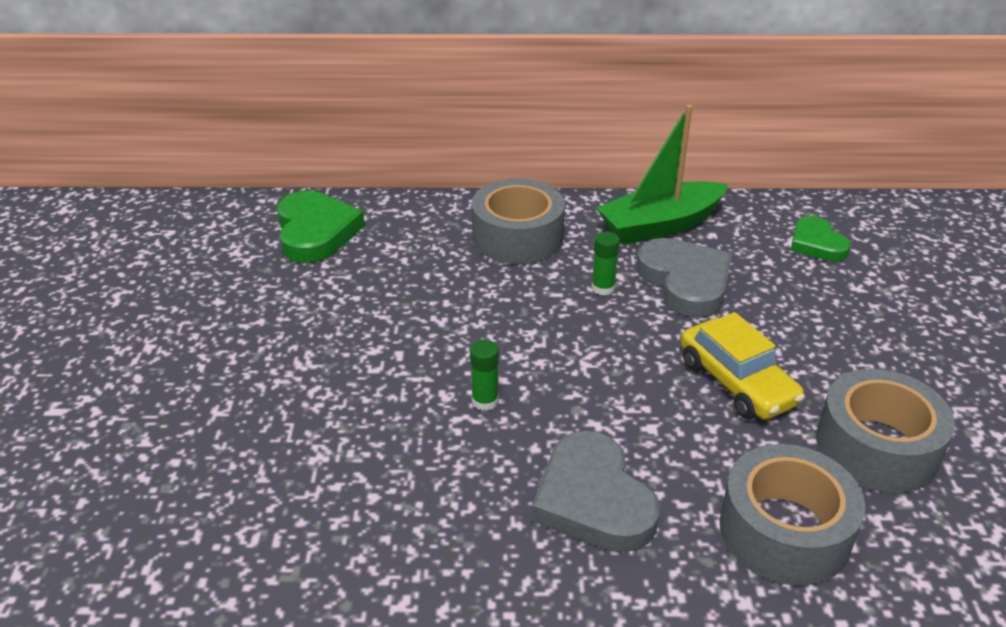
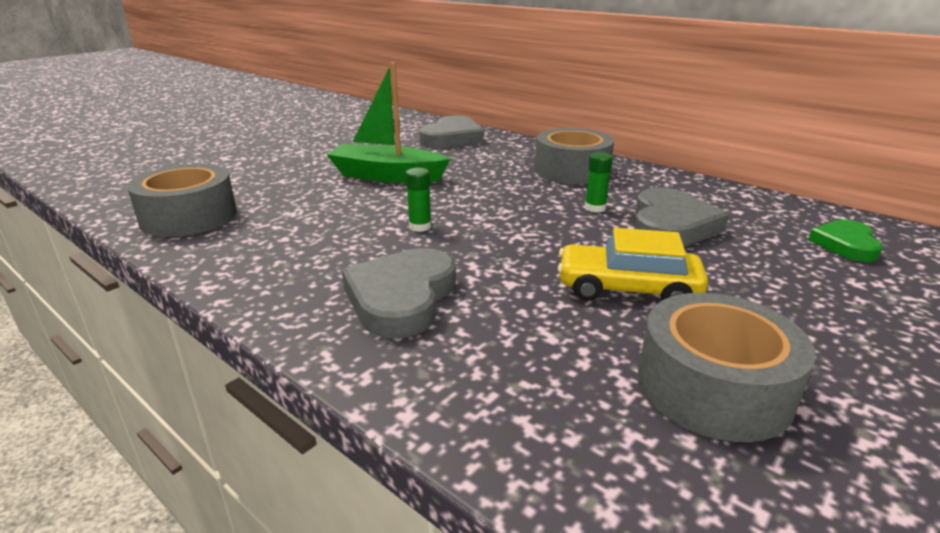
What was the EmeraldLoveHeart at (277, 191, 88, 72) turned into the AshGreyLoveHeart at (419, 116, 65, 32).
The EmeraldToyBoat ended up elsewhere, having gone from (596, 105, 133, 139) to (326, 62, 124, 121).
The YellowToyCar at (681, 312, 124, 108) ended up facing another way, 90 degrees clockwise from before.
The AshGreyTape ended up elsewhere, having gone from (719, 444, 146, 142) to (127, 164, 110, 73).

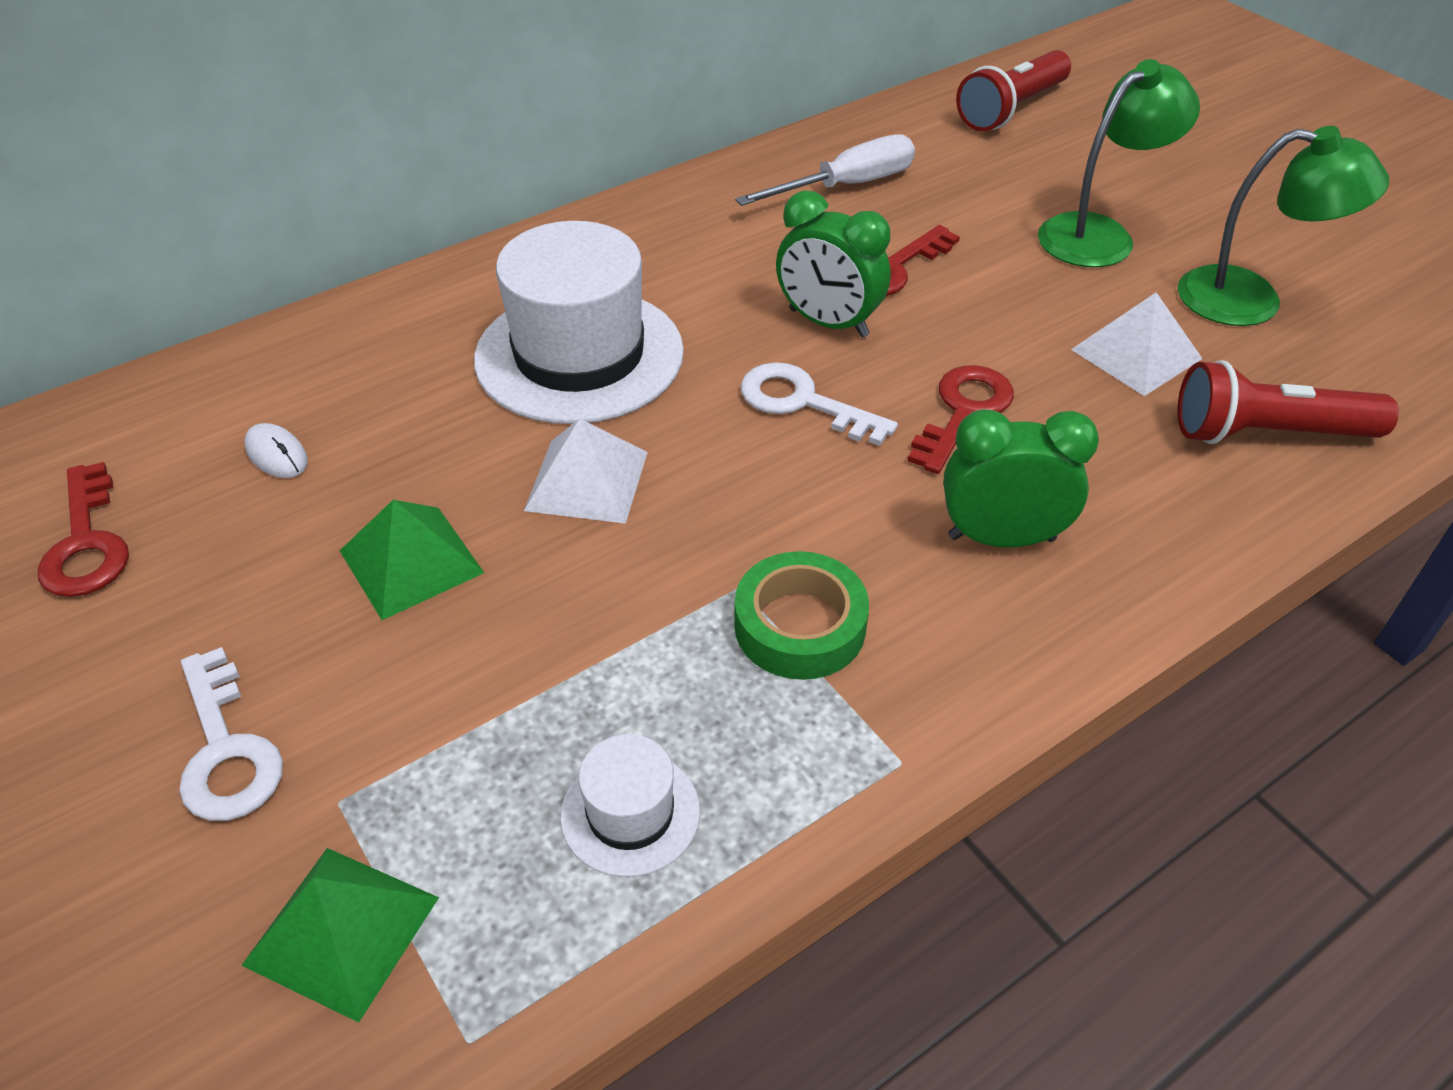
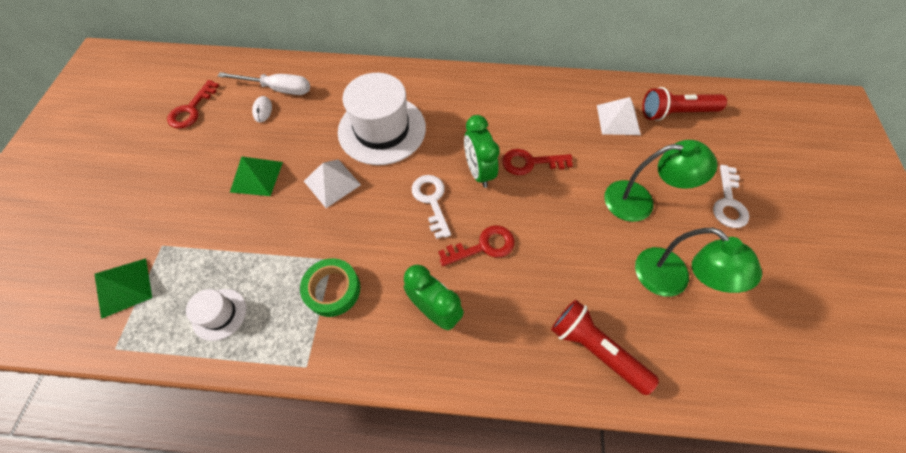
The SnowWhiteDoorKey ended up elsewhere, having gone from (179, 647, 104, 174) to (713, 165, 36, 63).
The SnowWhiteHandScrewdriver ended up elsewhere, having gone from (735, 134, 180, 72) to (218, 72, 92, 23).
The SnowWhiteSolidPyramid ended up elsewhere, having gone from (1071, 292, 132, 104) to (597, 97, 44, 38).

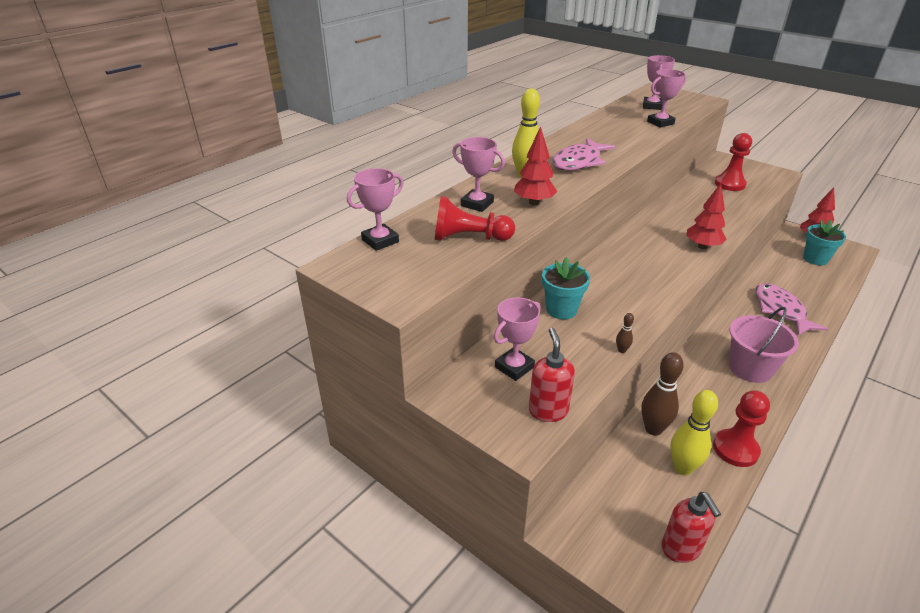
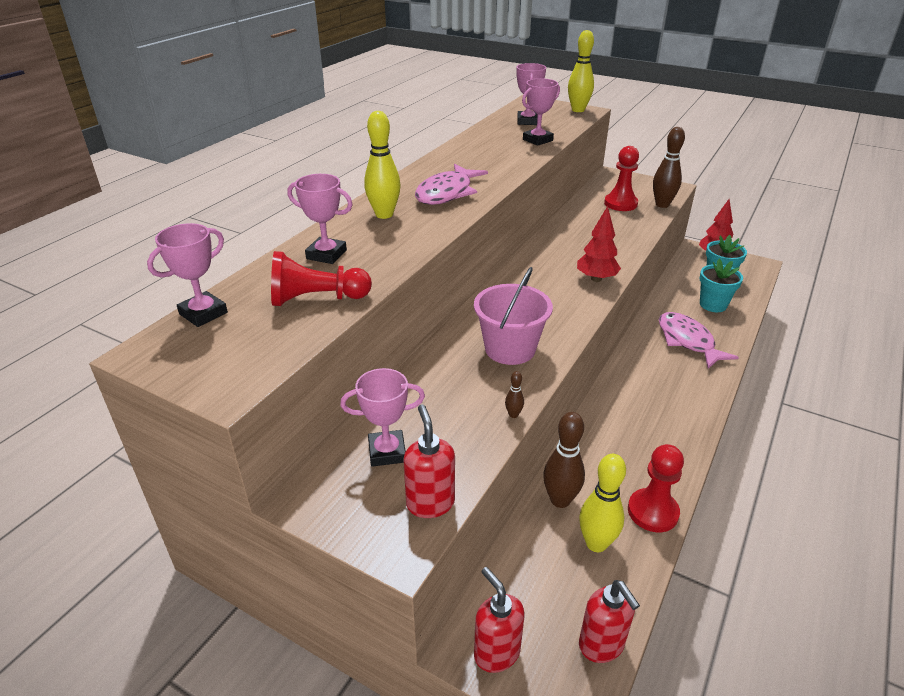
The RosyPrizeCup at (494, 297, 47, 84) ended up facing another way, 45 degrees clockwise from before.
The second view lost the RedToyTree at (514, 126, 43, 79).
The AquaFlowerPot ended up elsewhere, having gone from (542, 257, 48, 63) to (699, 259, 44, 53).
The RosyPail ended up elsewhere, having gone from (729, 307, 70, 76) to (474, 267, 79, 98).
The second view gained the RedSoapDispenser at (474, 567, 50, 106).
The second view gained the YellowSkittle at (568, 30, 26, 82).
The second view gained the DarkBrownSkittle at (653, 127, 32, 81).

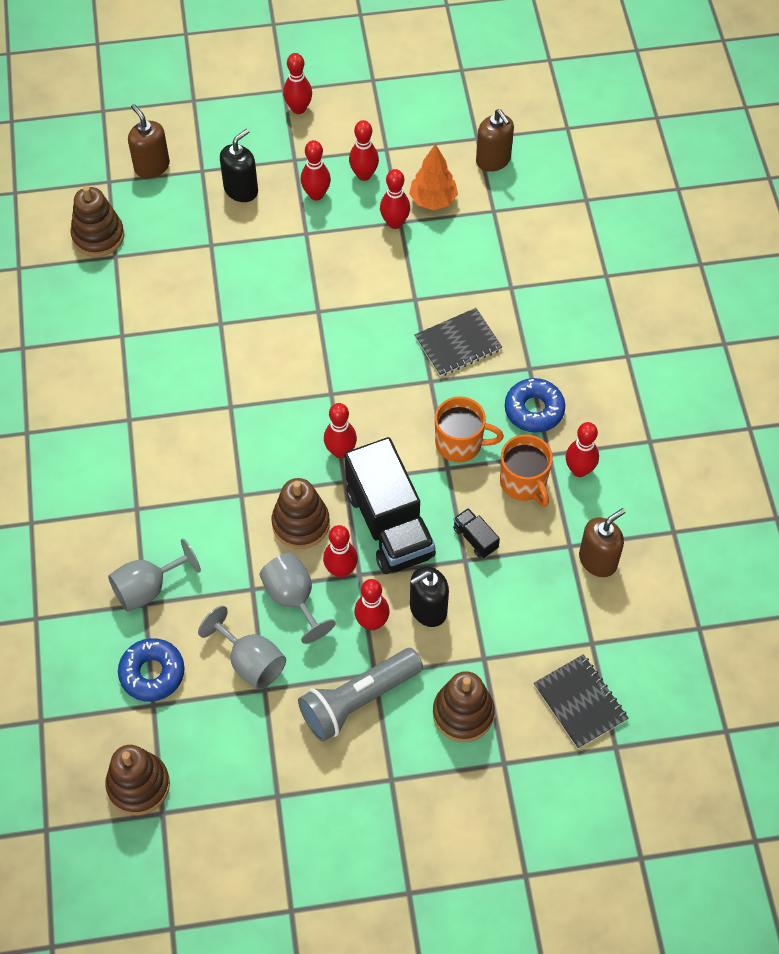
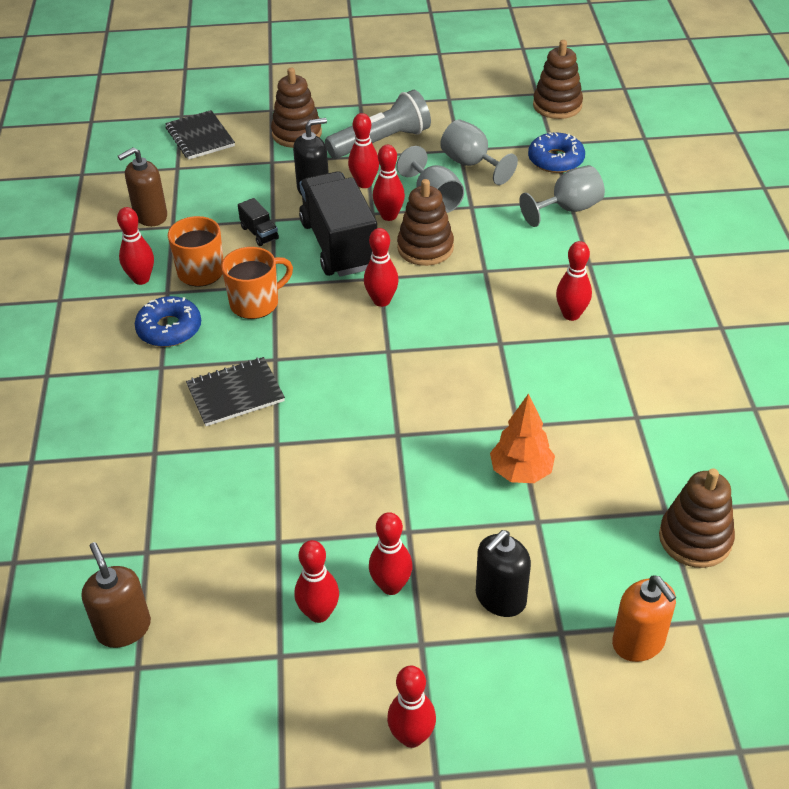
What was the DarkBrownSoapDispenser at (128, 104, 42, 74) turned into the OrangeSoapDispenser at (612, 575, 64, 87).
The RedSkittle ended up elsewhere, having gone from (380, 169, 30, 60) to (556, 241, 36, 80).
The OrangeToyTree ended up elsewhere, having gone from (409, 144, 49, 66) to (490, 393, 65, 90).
The OrangeCoffeeMug at (435, 396, 69, 66) ended up facing another way, 135 degrees clockwise from before.

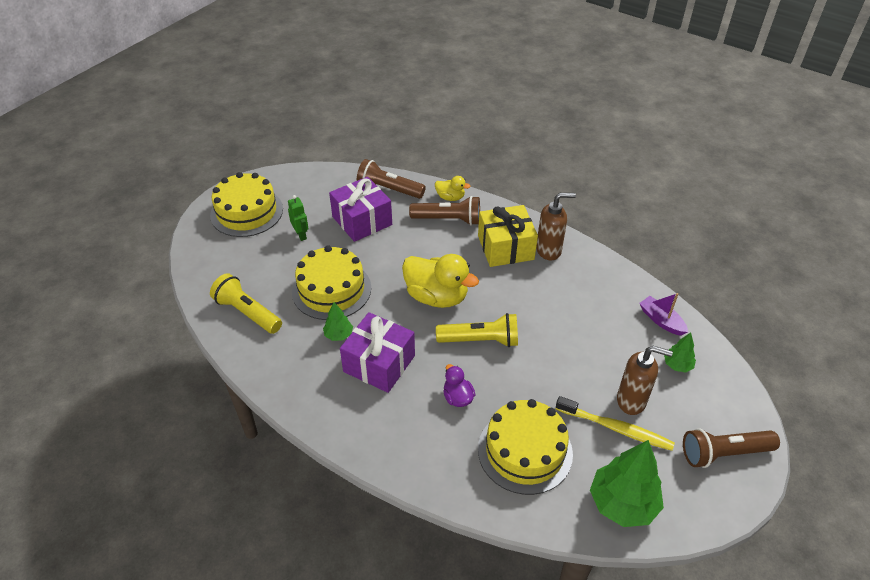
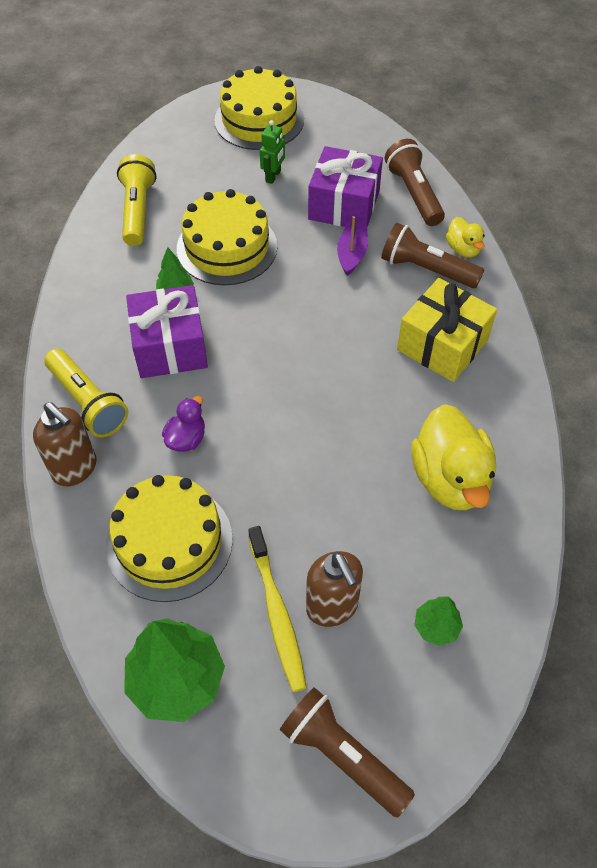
The YellowDuck ended up elsewhere, having gone from (402, 254, 77, 54) to (411, 404, 85, 106).
The DarkBrownPocketTorch at (409, 196, 71, 30) ended up facing another way, 150 degrees clockwise from before.
The YellowPocketTorch ended up elsewhere, having gone from (436, 313, 82, 34) to (44, 349, 84, 88).
The DarkBrownSoapDispenser ended up elsewhere, having gone from (536, 193, 40, 67) to (33, 402, 64, 84).
The RoyalPurpleToyBoat ended up elsewhere, having gone from (639, 293, 49, 43) to (337, 216, 31, 60).

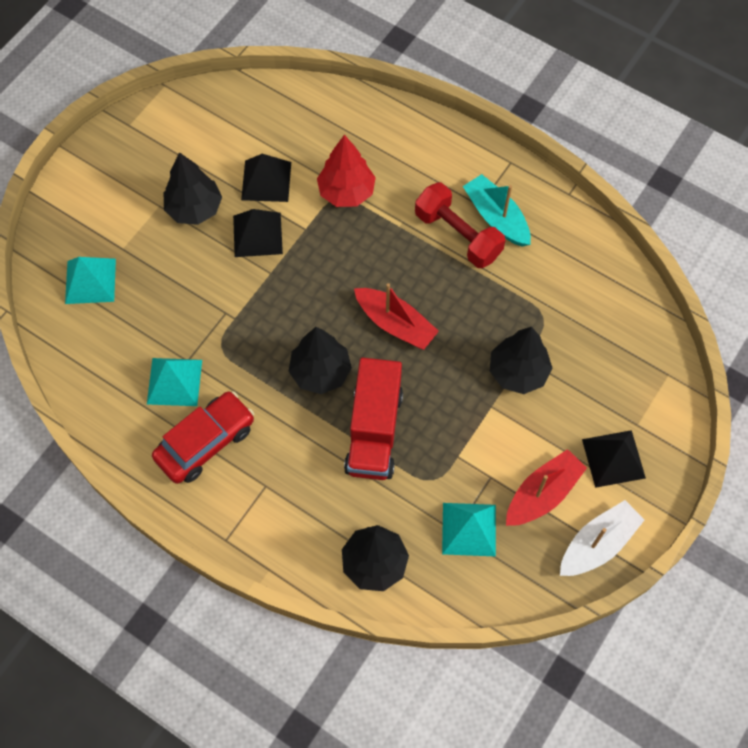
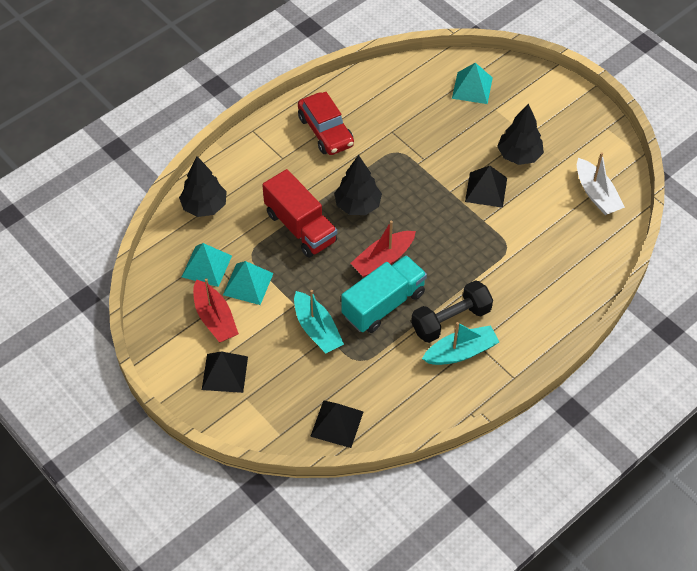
The AquaSolidPyramid ended up elsewhere, having gone from (147, 358, 55, 48) to (223, 261, 50, 44).
The BlackSolidPyramid ended up elsewhere, having gone from (241, 154, 50, 48) to (310, 400, 54, 48).
The second view lost the RedToyTree at (317, 135, 59, 72).
The RedToyTruck at (344, 358, 59, 122) ended up facing another way, 150 degrees counterclockwise from before.
What was the RedHandWeight at (415, 183, 91, 85) turned into the BlackHandWeight at (411, 280, 82, 63).
Where the BlackToyTree stood at (490, 327, 62, 67), the AquaToyBoat came to stand at (294, 290, 50, 63).
The SnowWhiteToyBoat ended up elsewhere, having gone from (560, 500, 84, 76) to (577, 152, 48, 63).
The second view gained the AquaToyTruck at (341, 255, 86, 78).

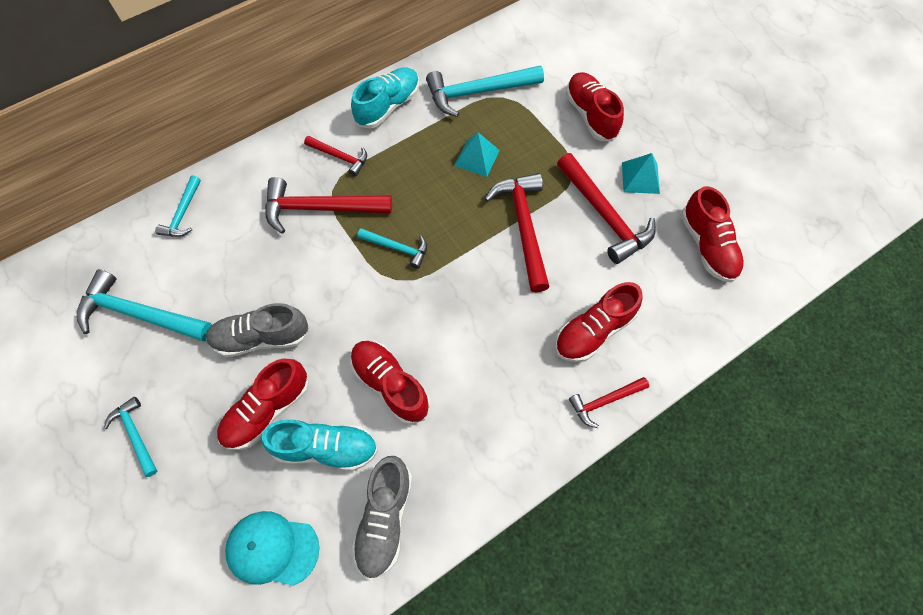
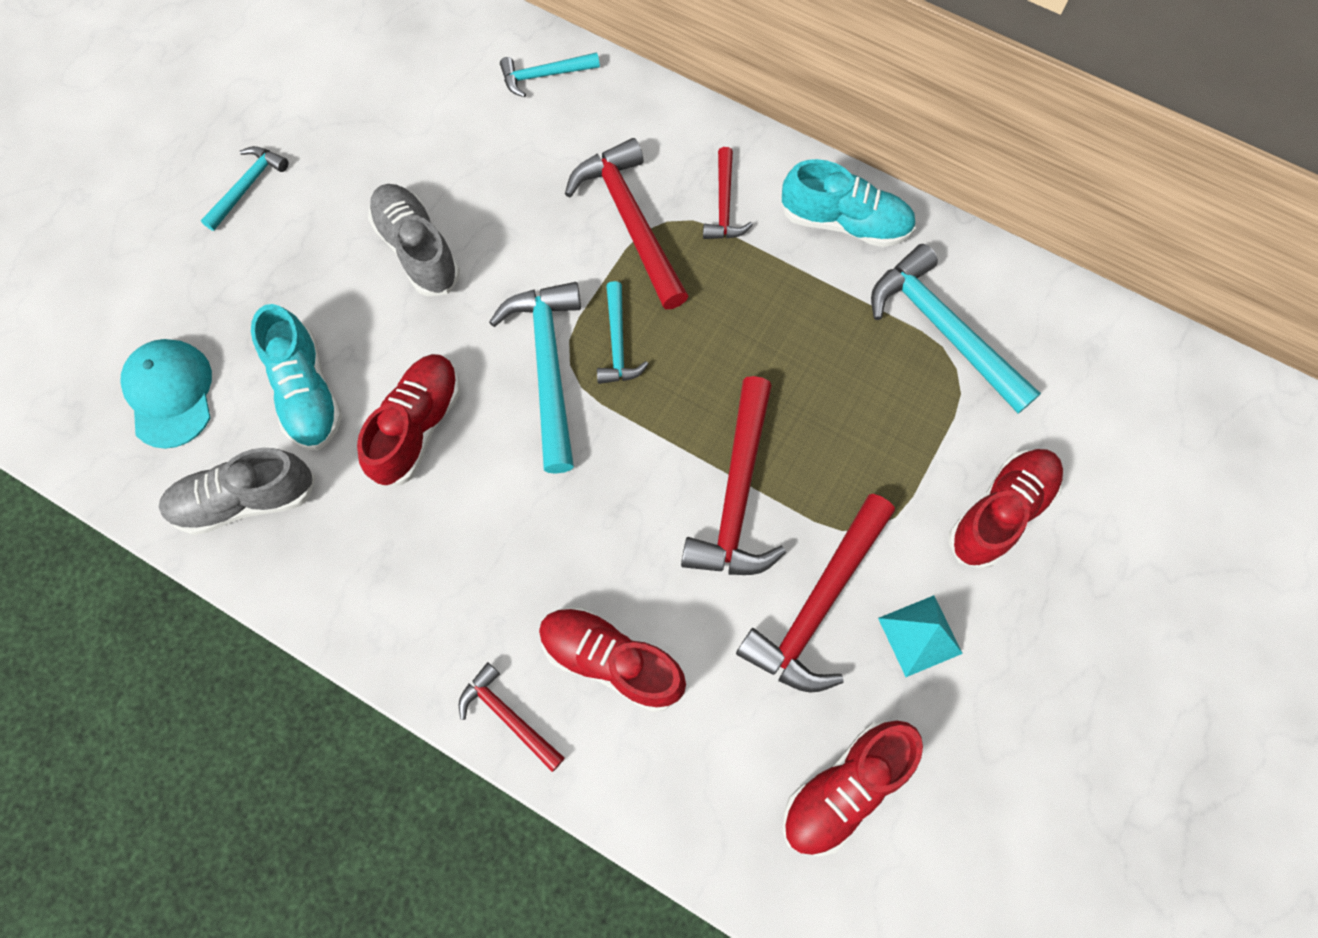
The AquaCarpenter'sHammer ended up elsewhere, having gone from (77, 269, 135, 72) to (489, 282, 92, 192).
The second view lost the RedSneaker at (217, 358, 92, 92).
The second view lost the AquaSolidPyramid at (454, 132, 46, 45).
The RedCarpenter'sHammer at (485, 173, 65, 119) ended up facing another way, 135 degrees clockwise from before.

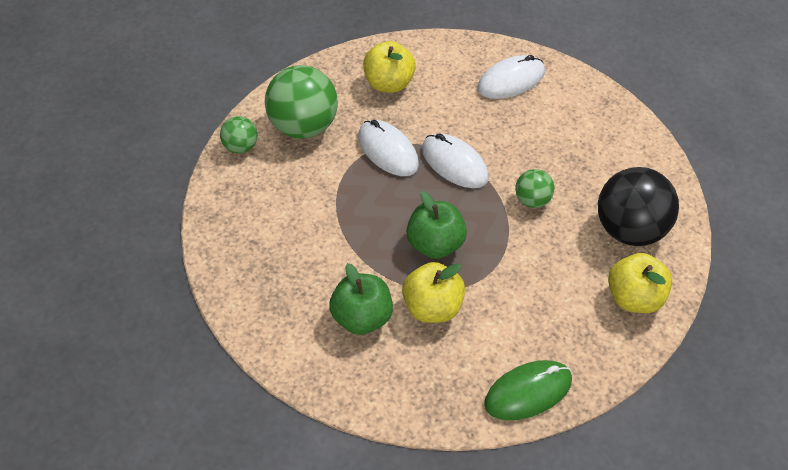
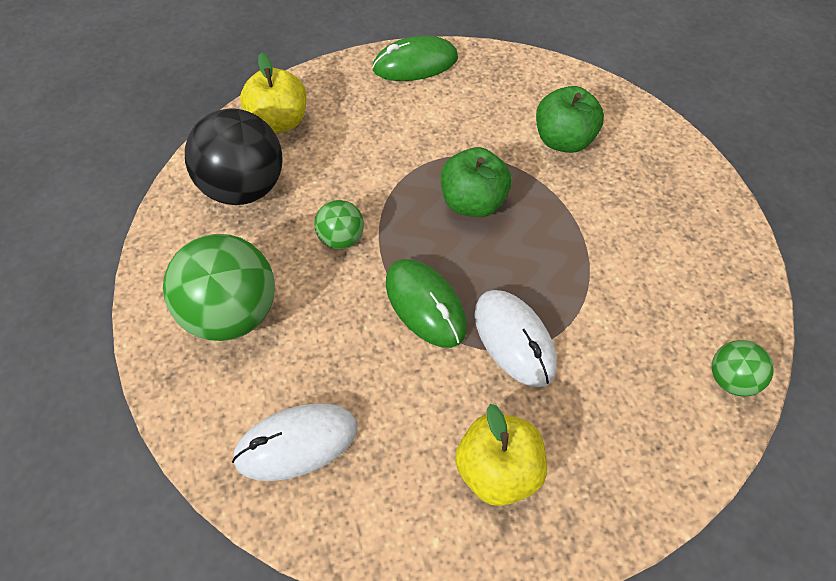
The EmeraldBall ended up elsewhere, having gone from (265, 65, 73, 74) to (163, 234, 112, 107).
The second view lost the YellowAppleFruit at (402, 262, 63, 61).
What was the SnowWhitePcMouse at (422, 133, 67, 55) turned into the EmeraldPcMouse at (386, 259, 81, 89).

